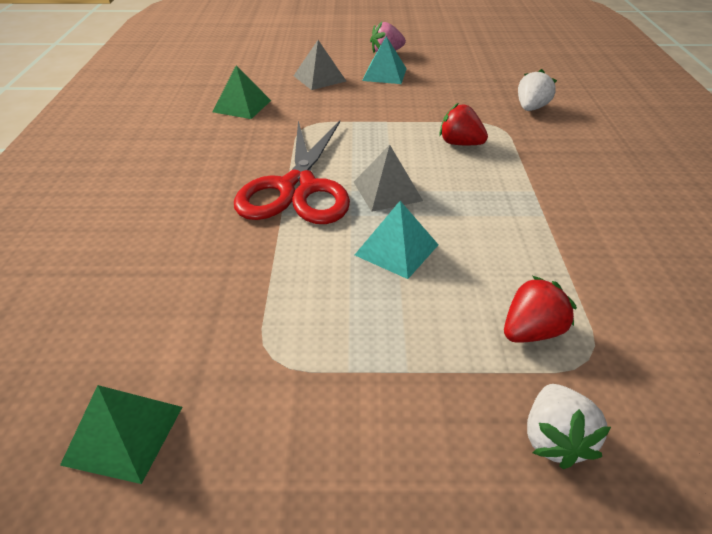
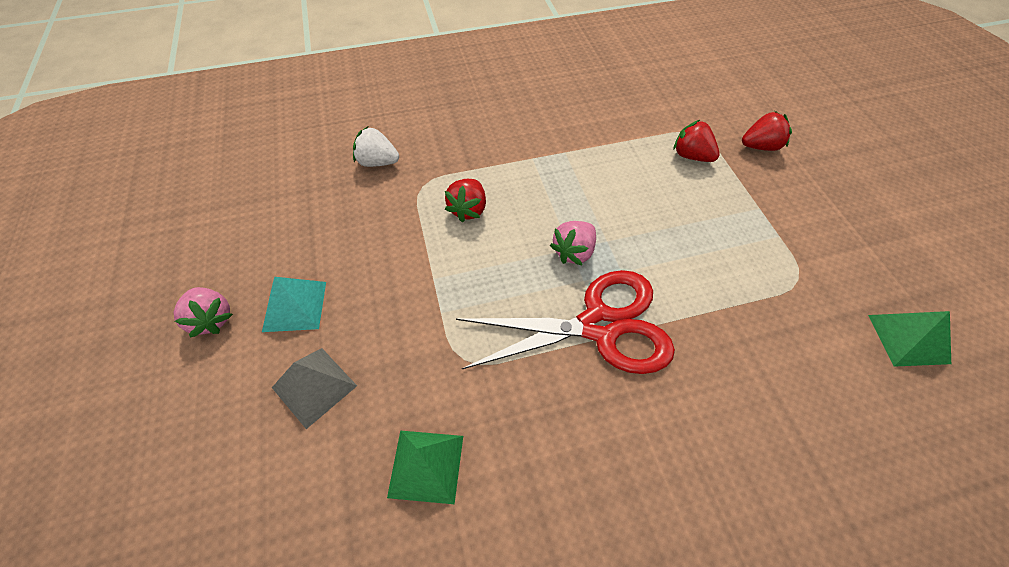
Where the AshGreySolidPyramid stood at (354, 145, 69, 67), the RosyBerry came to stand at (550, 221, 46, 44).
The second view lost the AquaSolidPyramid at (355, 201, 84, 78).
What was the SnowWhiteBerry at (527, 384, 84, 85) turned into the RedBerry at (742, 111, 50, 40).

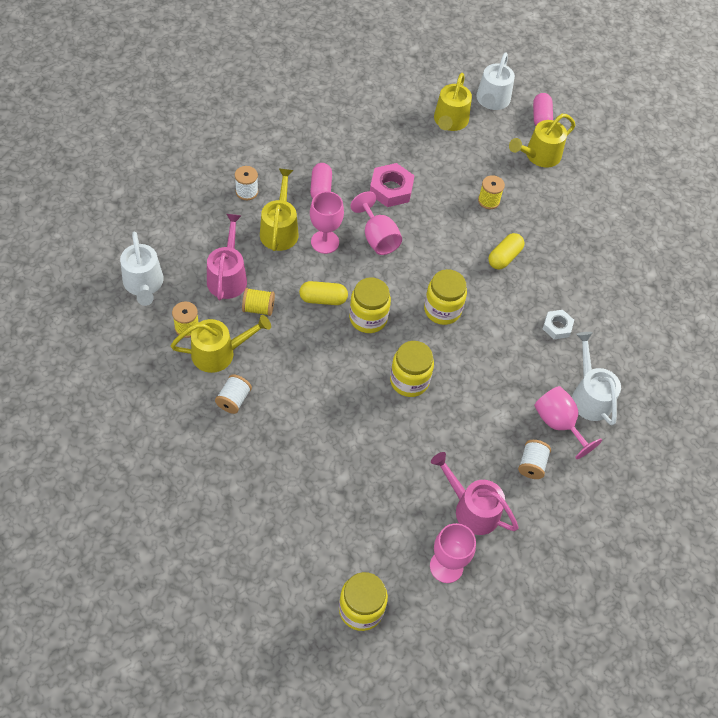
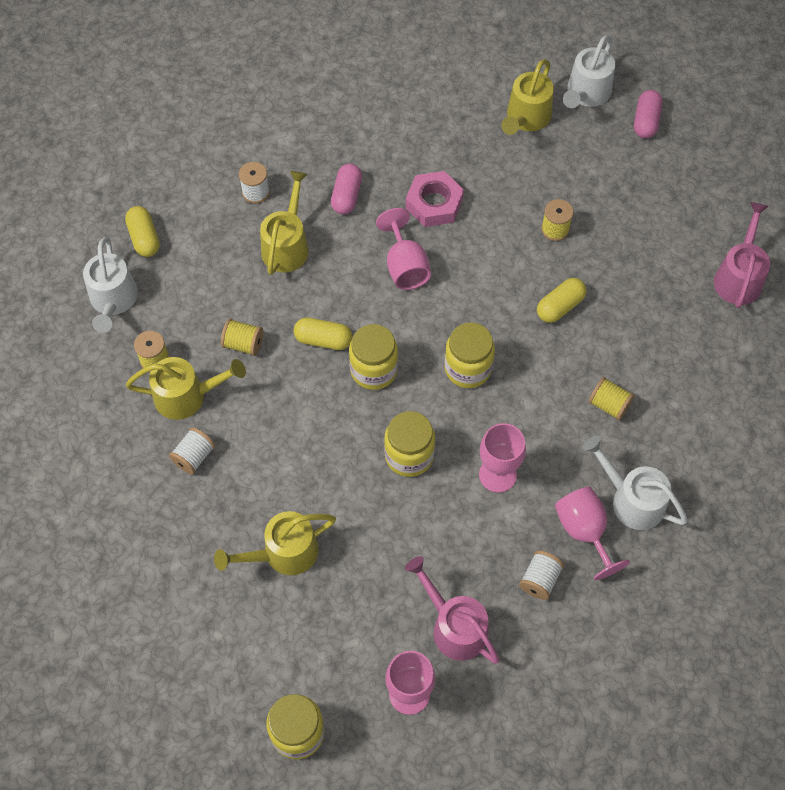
The RosyWateringPot ended up elsewhere, having gone from (207, 214, 40, 86) to (714, 202, 56, 106).
The RosyChalice ended up elsewhere, having gone from (310, 191, 34, 63) to (479, 423, 47, 70).
The YellowWateringPot ended up elsewhere, having gone from (509, 114, 66, 53) to (214, 511, 122, 64).
Where the SnowWhiteHexagonNut stood at (543, 310, 31, 29), the YellowReelOfThread came to stand at (588, 377, 47, 43).
The SnowWhiteWateringPot at (572, 332, 49, 94) ended up facing another way, 45 degrees counterclockwise from before.
The second view gained the YellowCapsule at (125, 206, 35, 51).

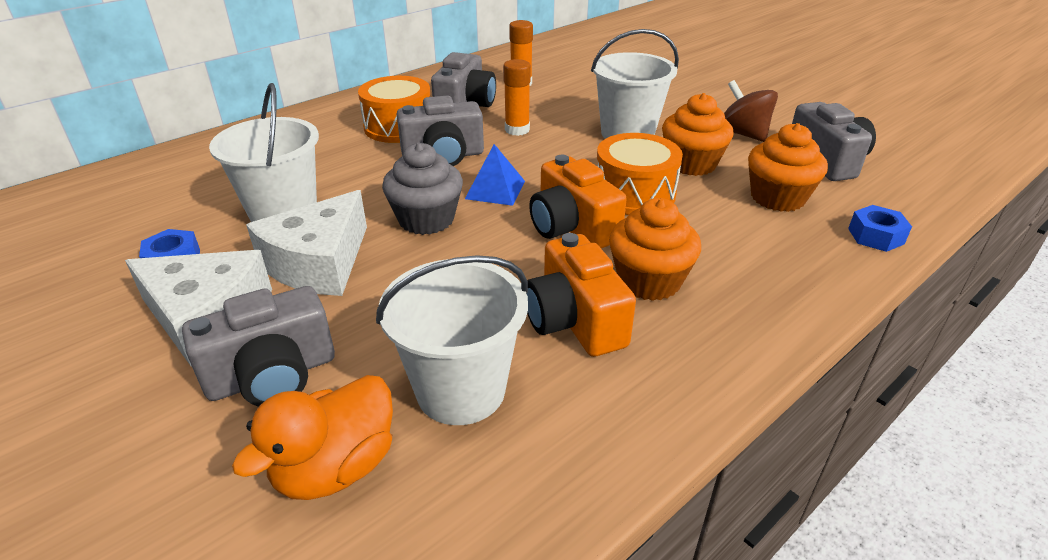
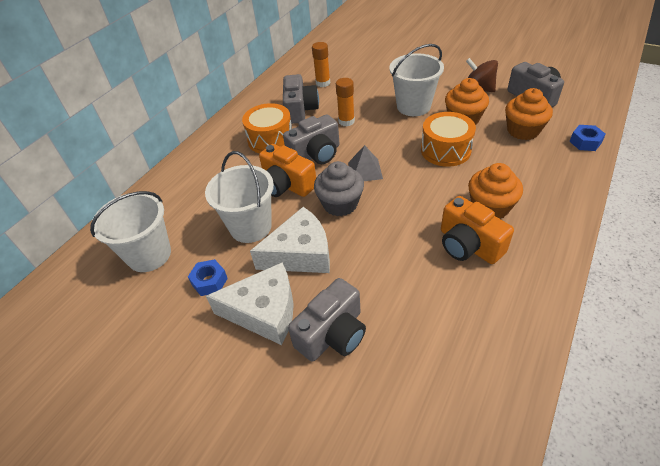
The second view lost the OrangeDuck at (232, 375, 161, 125).
The SnowWhiteCheese at (246, 190, 121, 106) ended up facing another way, 120 degrees counterclockwise from before.
The SnowWhitePail ended up elsewhere, having gone from (376, 255, 152, 170) to (90, 191, 81, 81).
What was the RoyalBlueSolidPyramid at (465, 144, 60, 62) turned into the AshGreySolidPyramid at (348, 145, 35, 36).
The OrangeCamera ended up elsewhere, having gone from (529, 155, 98, 94) to (259, 144, 57, 53).

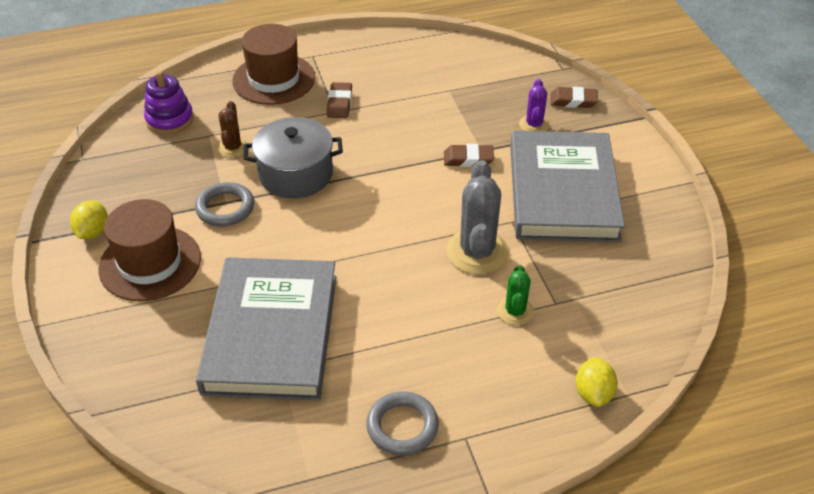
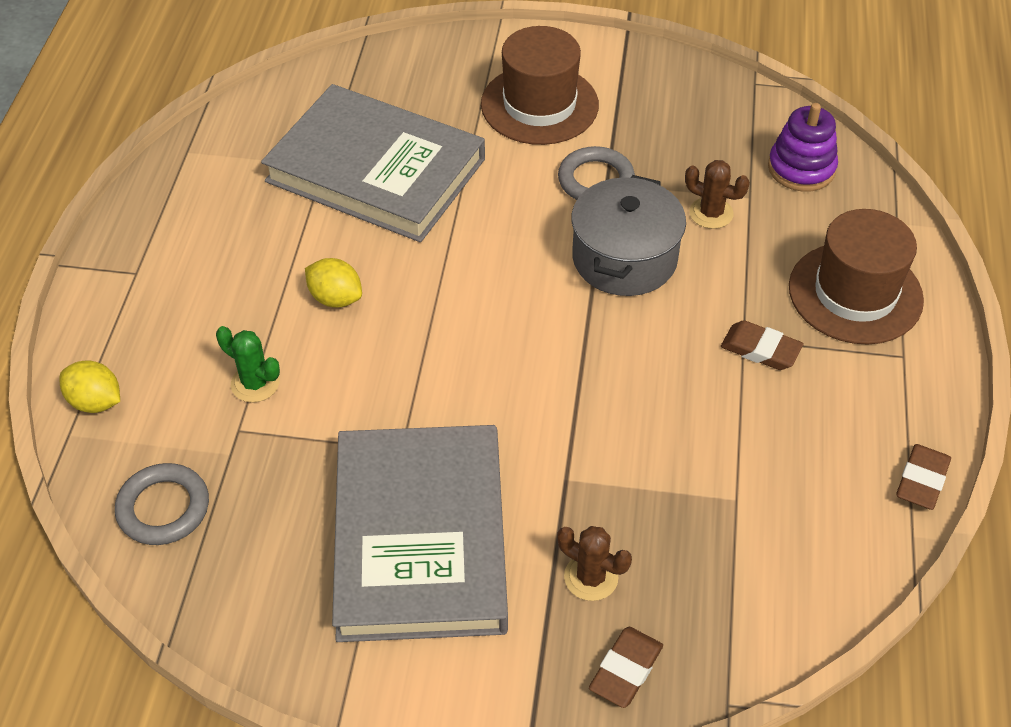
The YellowToyLemon ended up elsewhere, having gone from (70, 201, 38, 38) to (305, 258, 57, 50).
The AshGreyTorus ended up elsewhere, having gone from (366, 391, 73, 65) to (115, 463, 94, 82).
The DarkBrownGumEraser ended up elsewhere, having gone from (444, 144, 50, 23) to (896, 444, 55, 66).
The second view lost the AshGreyCactus at (446, 160, 63, 114).
The AshGreyHardback at (510, 131, 115, 111) ended up facing another way, 60 degrees clockwise from before.
What was the RoyalPurpleCactus at (519, 79, 31, 52) turned into the DarkBrownCactus at (557, 526, 75, 75).

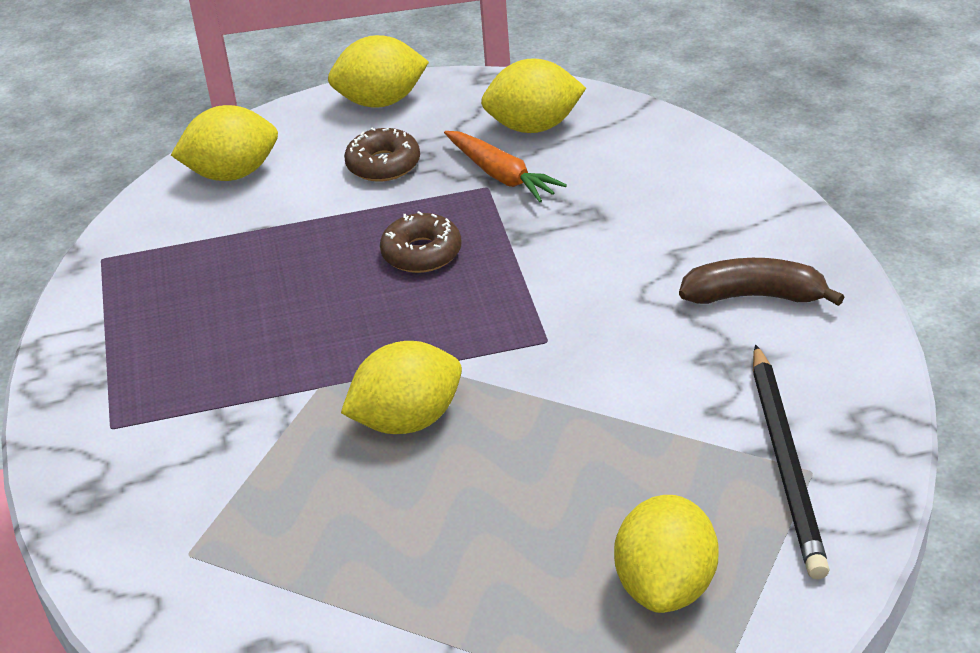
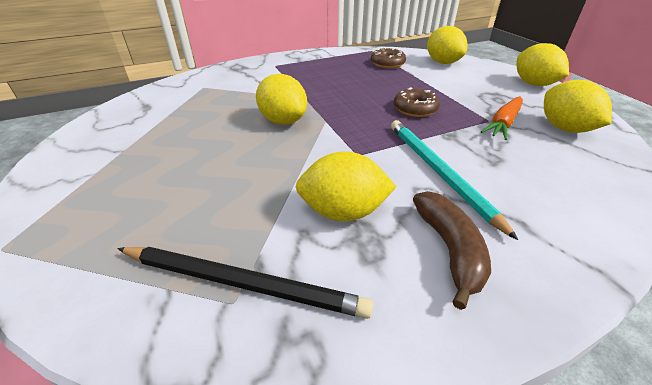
The DarkBrownDoughnut ended up elsewhere, having gone from (344, 127, 76, 54) to (371, 47, 35, 22).
The YellowToyLemon ended up elsewhere, having gone from (614, 495, 105, 118) to (296, 151, 101, 70).
The BlackLeadPencil at (753, 344, 77, 235) ended up facing another way, 150 degrees counterclockwise from before.
The second view gained the AquaLeadPencil at (391, 120, 127, 120).

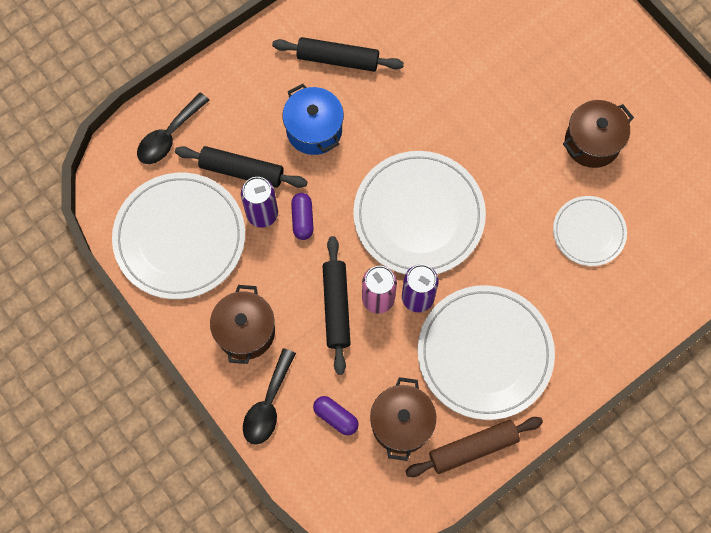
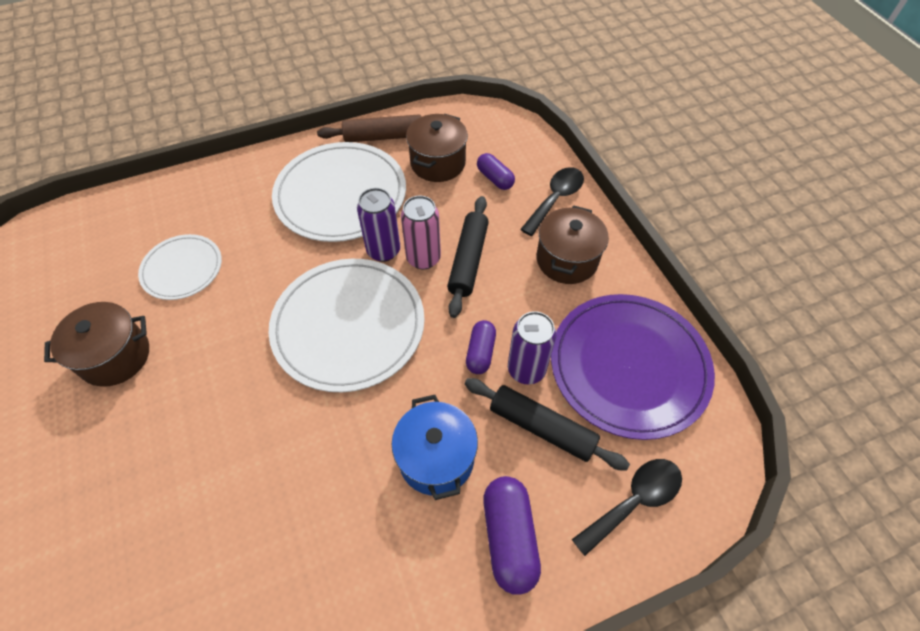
What was the SnowWhiteFlatDish at (112, 173, 133, 126) turned into the RoyalPurpleFlatDish at (551, 294, 164, 146).
The second view lost the BlackDoughRoller at (272, 37, 132, 35).
The second view gained the RoyalPurpleCapsule at (483, 476, 58, 119).

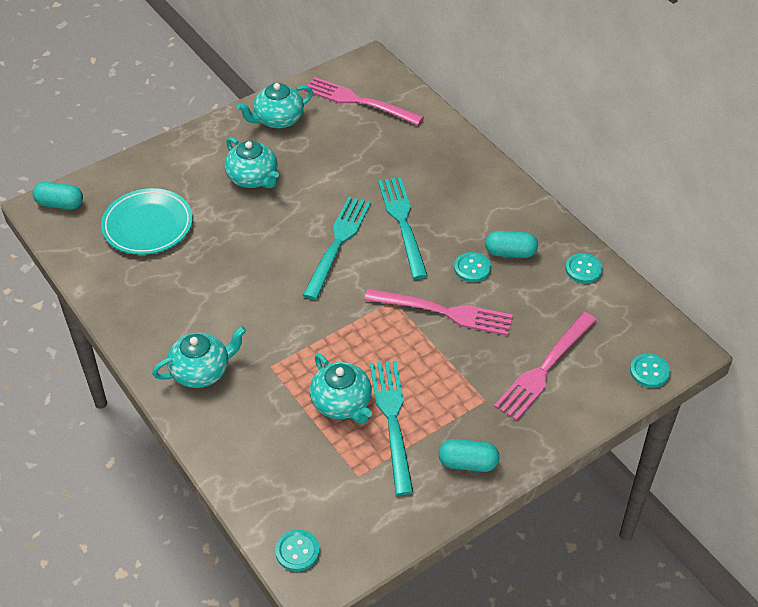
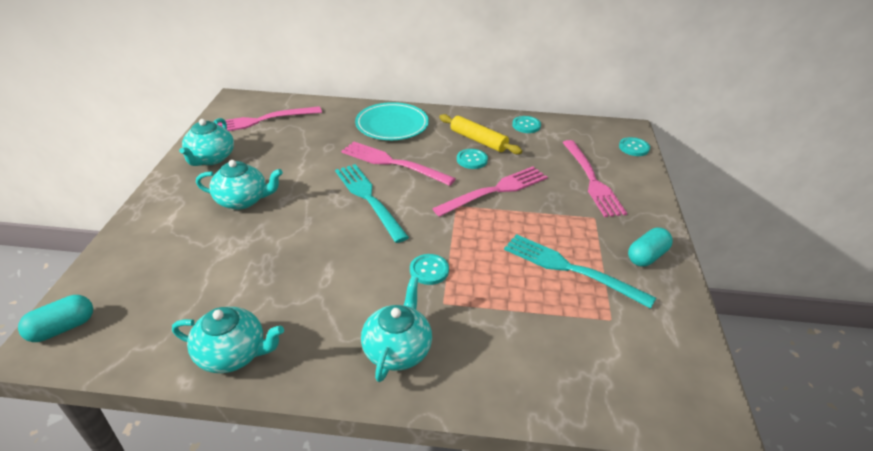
The AquaFlatDish ended up elsewhere, having gone from (101, 188, 92, 67) to (355, 102, 74, 38).
The AquaSewingButton ended up elsewhere, having gone from (275, 530, 45, 42) to (410, 254, 39, 31).
The AquaChinaTeapot ended up elsewhere, having gone from (310, 354, 62, 70) to (172, 307, 112, 66).
What was the AquaTableFork at (378, 177, 50, 102) turned into the RosyTableFork at (341, 141, 115, 45).
Where the AquaCapsule stood at (485, 231, 53, 27), the YellowDoughRoller came to stand at (439, 114, 83, 40).

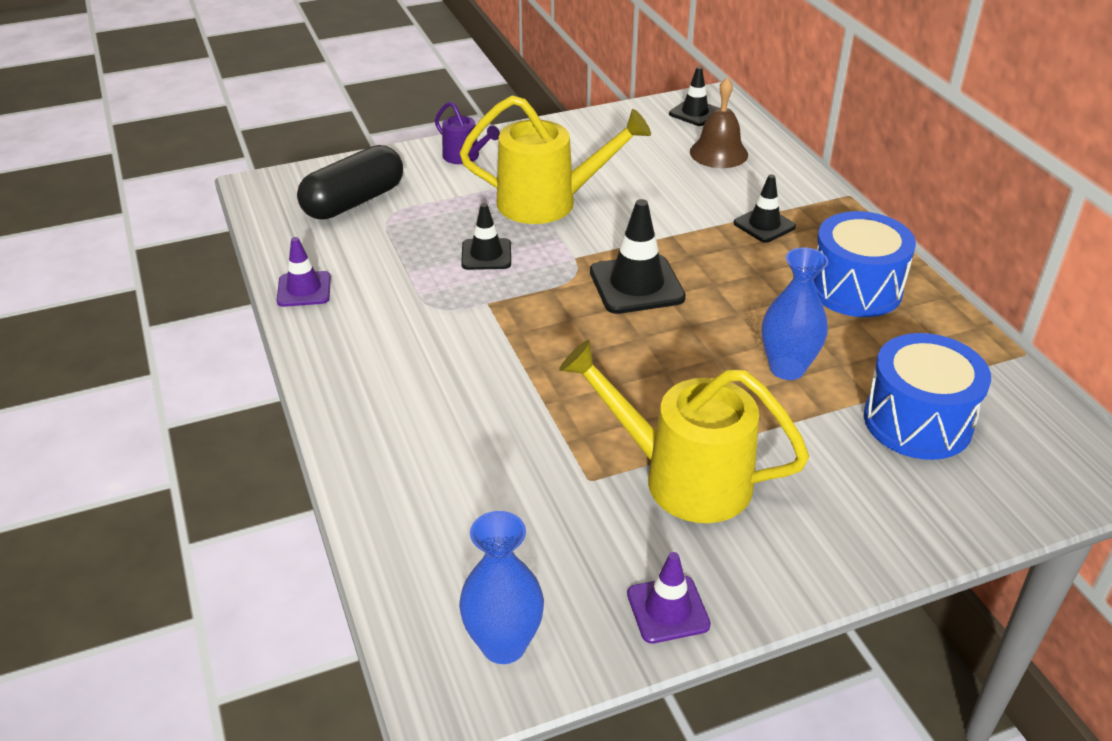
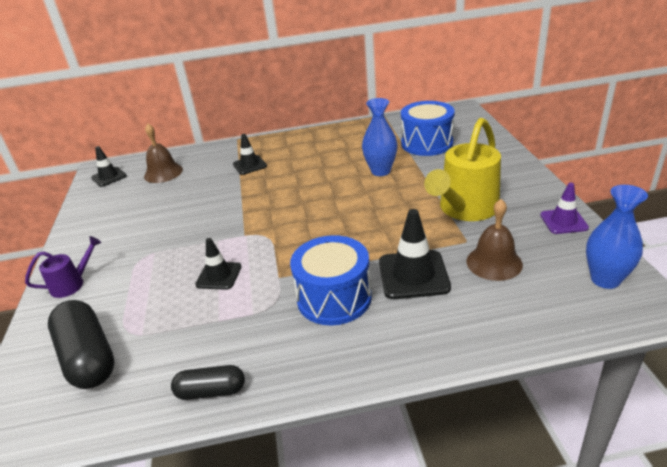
Where the RoyalPurpleTrafficCone stood at (277, 237, 54, 70), the BlackCapsule came to stand at (171, 365, 74, 35).
The second view lost the YellowWateringPot at (460, 95, 191, 129).
The BlackTrafficCone ended up elsewhere, having gone from (590, 199, 96, 115) to (379, 209, 72, 90).
The RoyalBlueSnareDrum ended up elsewhere, having gone from (814, 211, 102, 106) to (290, 235, 82, 90).
The second view gained the DarkBrownSchoolBell at (467, 199, 56, 82).

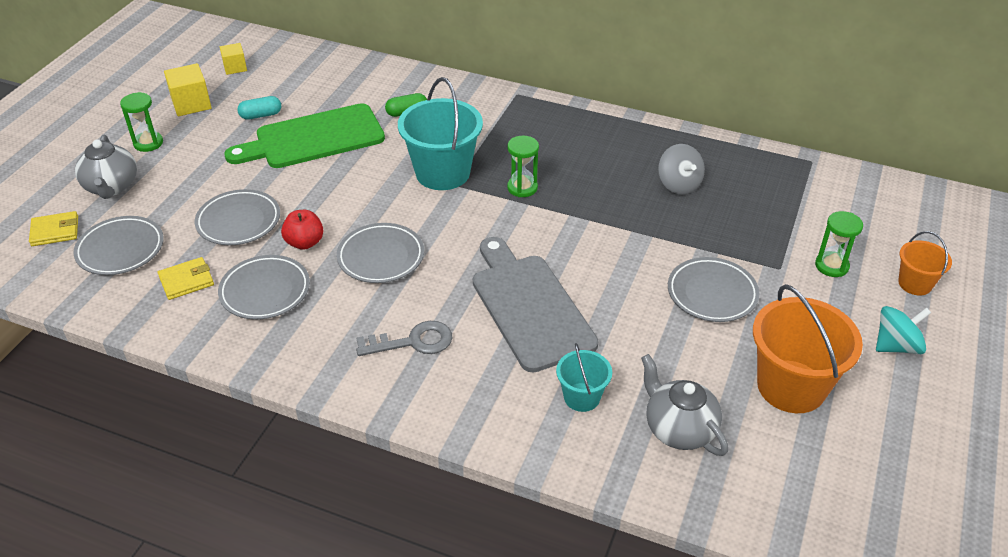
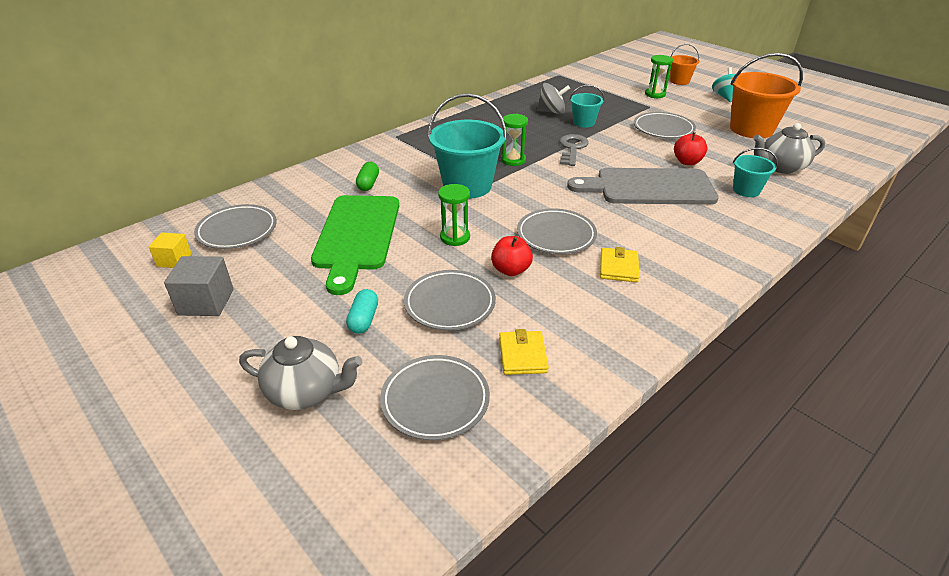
The YellowCardWallet ended up elsewhere, having gone from (29, 211, 49, 35) to (600, 247, 39, 36).
The EmeraldSandglass ended up elsewhere, having gone from (120, 92, 43, 60) to (438, 184, 32, 62).
What was the YellowBlock at (164, 63, 48, 53) turned into the AshGreyBlock at (164, 256, 69, 60).
The AshGreyFlatDish ended up elsewhere, having gone from (218, 255, 92, 65) to (194, 204, 83, 45).
The AquaCapsule ended up elsewhere, having gone from (237, 96, 44, 24) to (346, 289, 32, 45).
The AshGreyDoorKey ended up elsewhere, having gone from (356, 321, 96, 35) to (559, 134, 30, 32).
The second view gained the AquaPail at (569, 85, 35, 43).
The second view gained the RedAppleFruit at (674, 132, 33, 33).

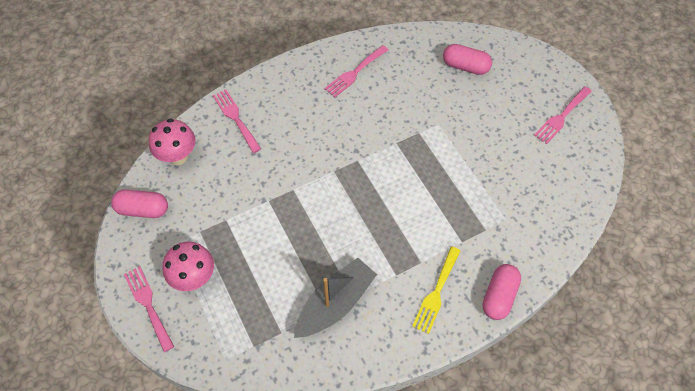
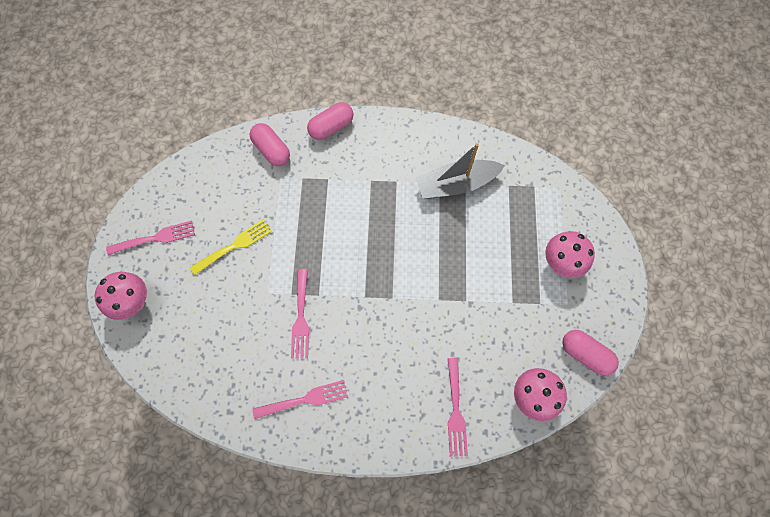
The RosyTableFork ended up elsewhere, having gone from (124, 266, 50, 86) to (291, 269, 18, 89).
The YellowTableFork ended up elsewhere, having gone from (412, 247, 49, 87) to (190, 219, 82, 56).
The RosyCapsule ended up elsewhere, having gone from (443, 44, 49, 31) to (250, 123, 40, 43).
The second view gained the RosyToadstool at (95, 272, 52, 48).

